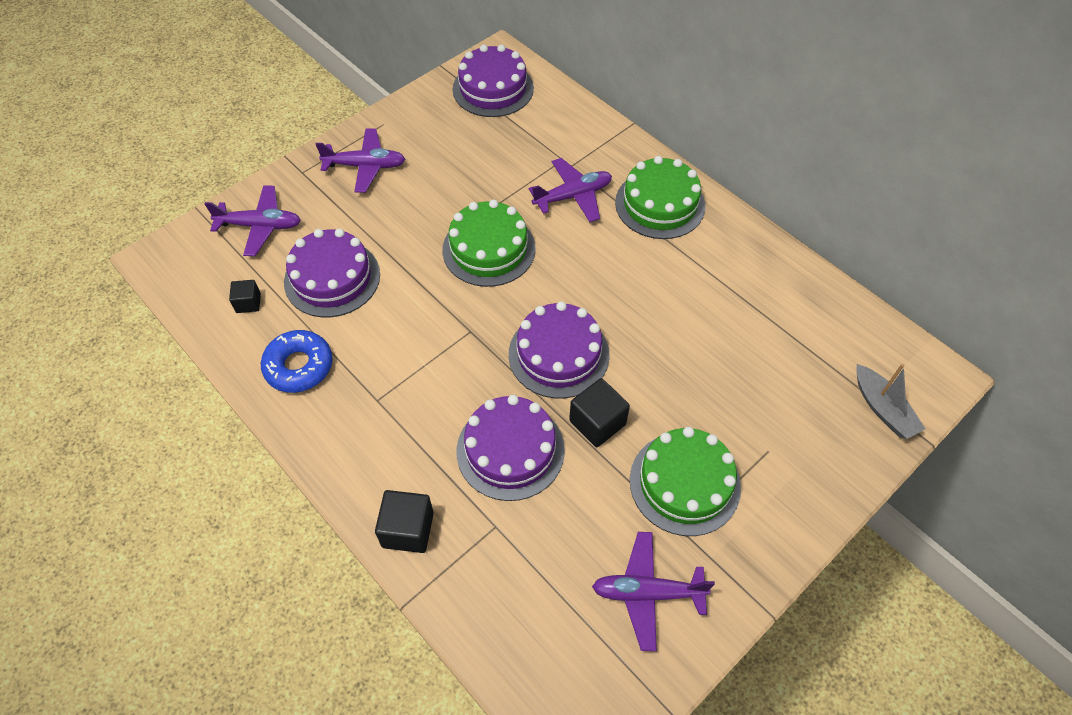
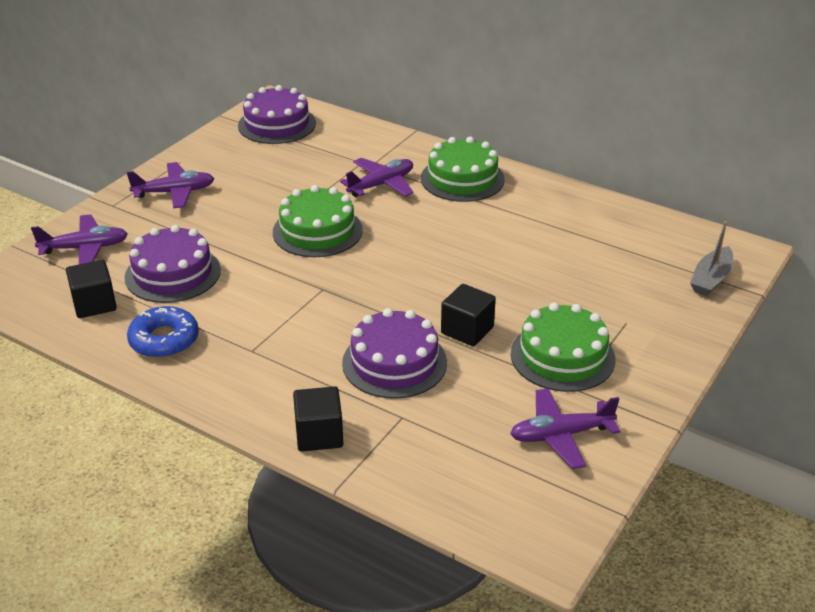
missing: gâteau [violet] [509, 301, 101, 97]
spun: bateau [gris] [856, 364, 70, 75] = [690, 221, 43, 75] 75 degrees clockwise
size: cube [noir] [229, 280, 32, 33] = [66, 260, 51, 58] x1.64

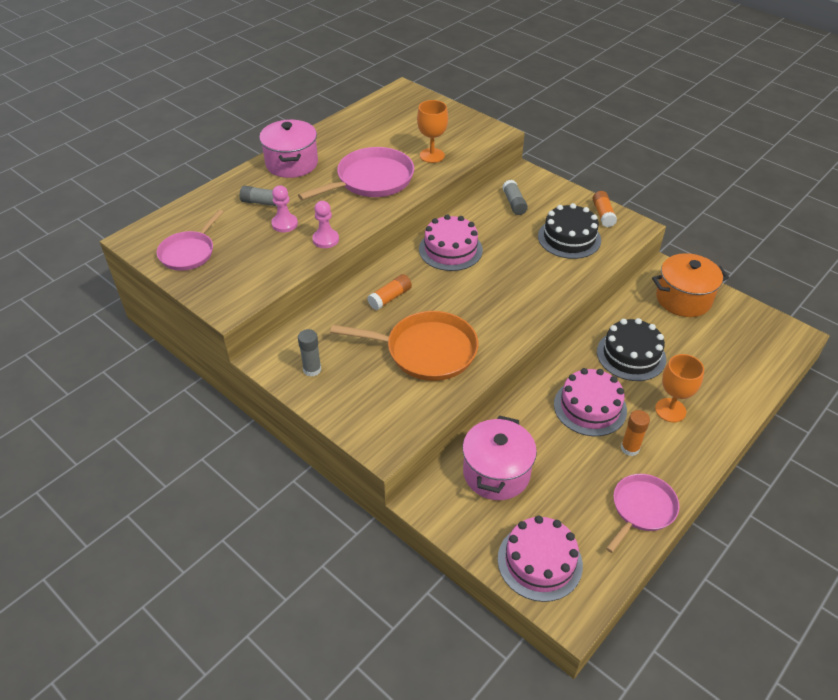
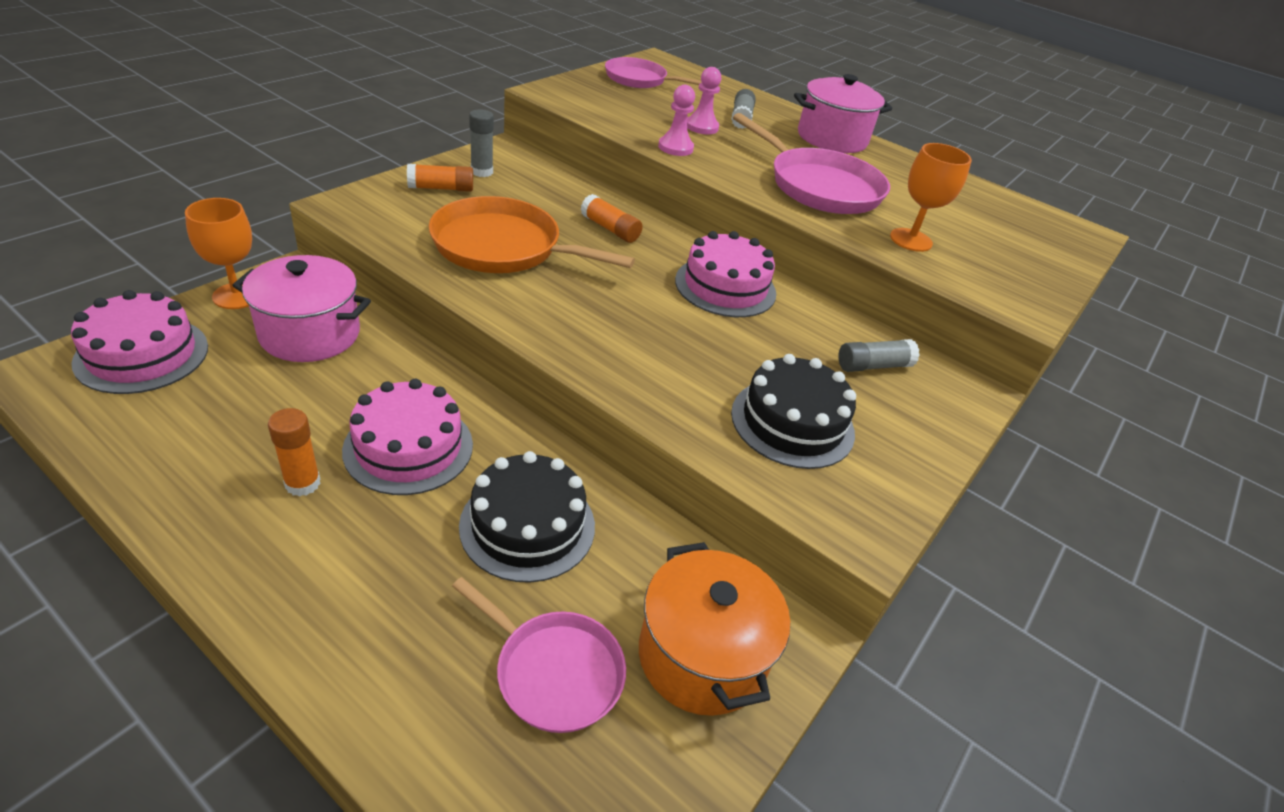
relocated: bâton de colle [orange] [592, 191, 25, 36] to [407, 164, 66, 28]; verre à pied [orange] [655, 354, 49, 68] to [185, 198, 67, 111]; poêle [rose] [606, 474, 74, 79] to [452, 577, 174, 156]
spun: poêle [orange] [330, 311, 148, 70] = [429, 196, 206, 77] 105 degrees clockwise

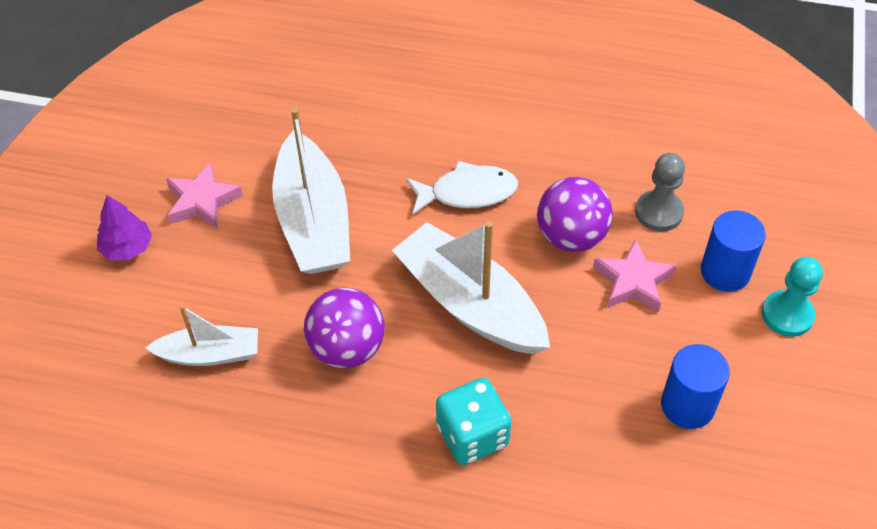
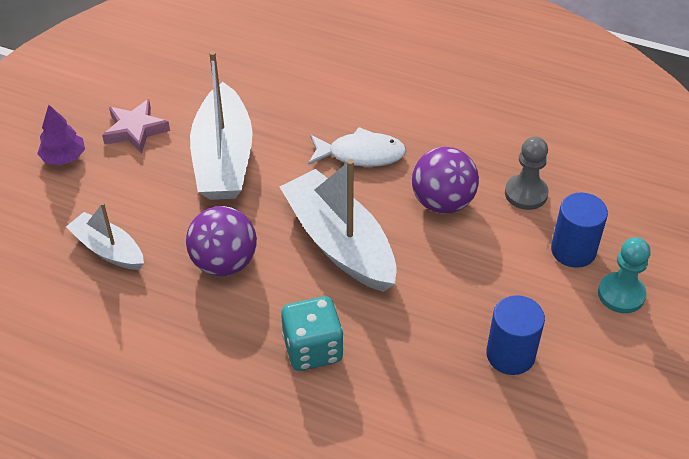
missing: étoile [rose] [593, 239, 84, 74]
spun: bateau [blanc] [146, 305, 112, 61] = [66, 203, 78, 67] 150 degrees counterclockwise

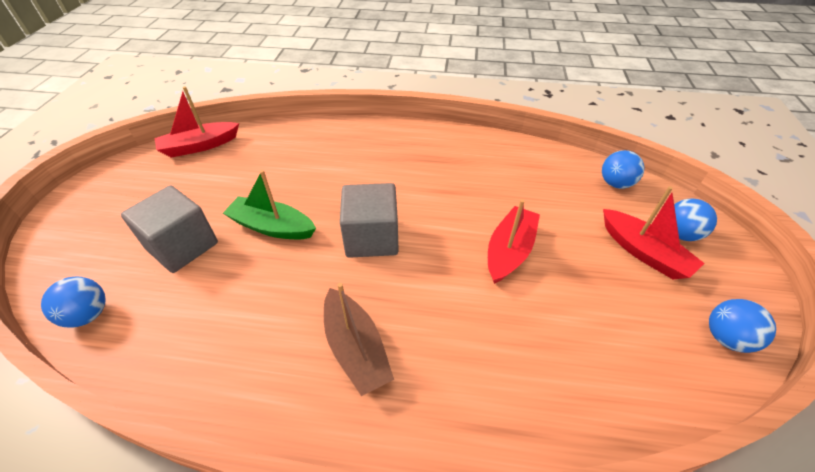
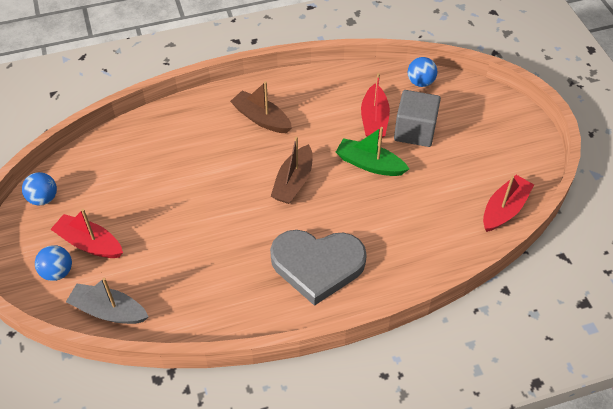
appeared: cœur [gris] [270, 230, 97, 76]
relocated: bateau [rouge] [488, 199, 52, 85] to [361, 73, 29, 66]
exchanged: balle [bleu] [602, 150, 42, 39] to bateau [gris] [66, 278, 83, 46]; cube [gris] [340, 183, 59, 75] to bateau [marron] [271, 136, 41, 68]
spun: bateau [vert] [223, 170, 93, 69] = [336, 127, 73, 49] 150 degrees counterclockwise

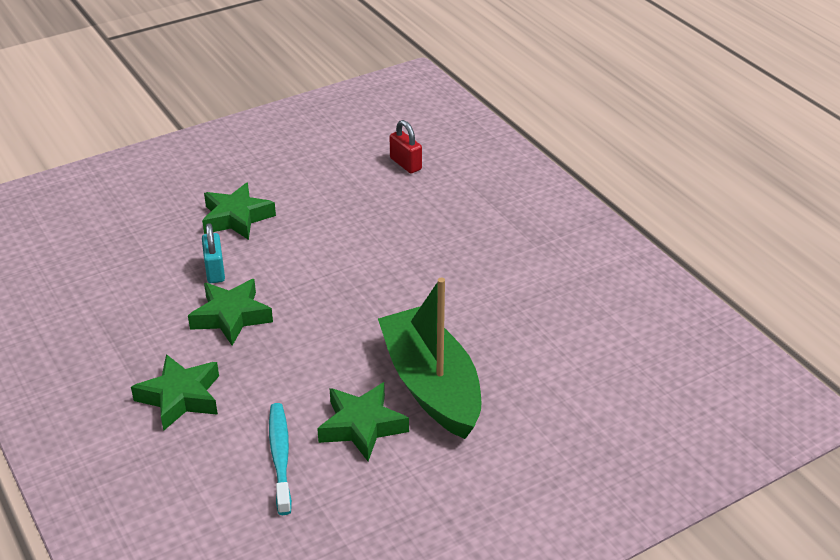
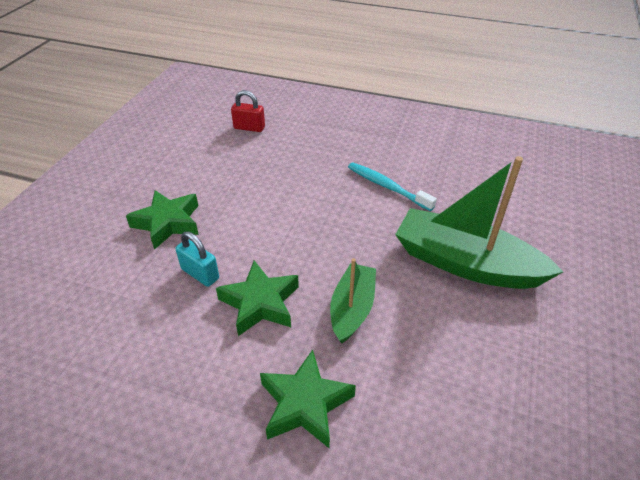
missing: étoile [vert] [317, 382, 92, 79]
appeared: bateau [vert] [330, 258, 46, 86]
relocated: brosse à dents [turquoise] [269, 403, 23, 112] to [348, 162, 89, 49]

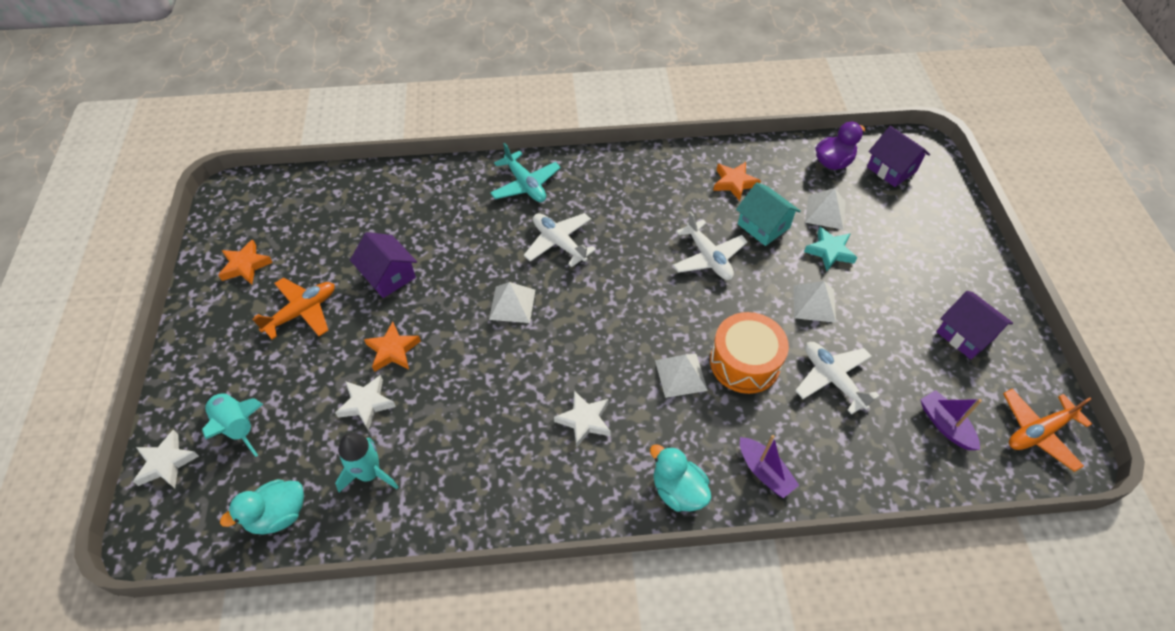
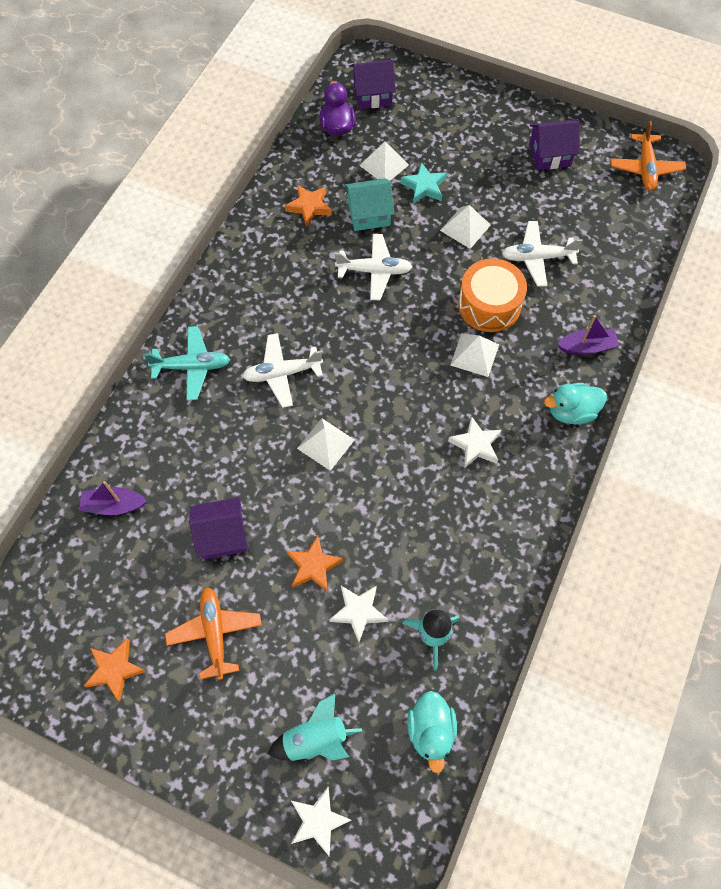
relocated: bateau [violet] [920, 390, 62, 60] to [79, 481, 68, 34]

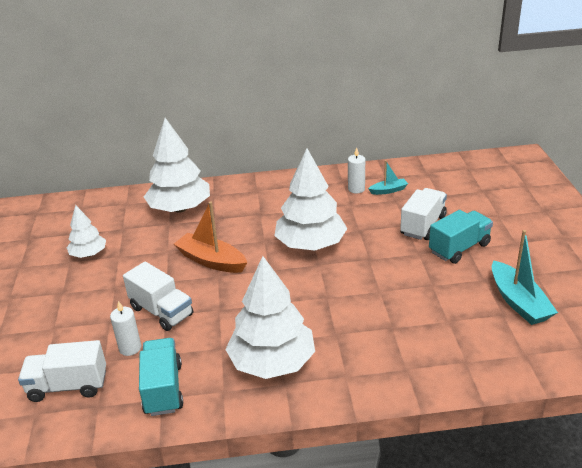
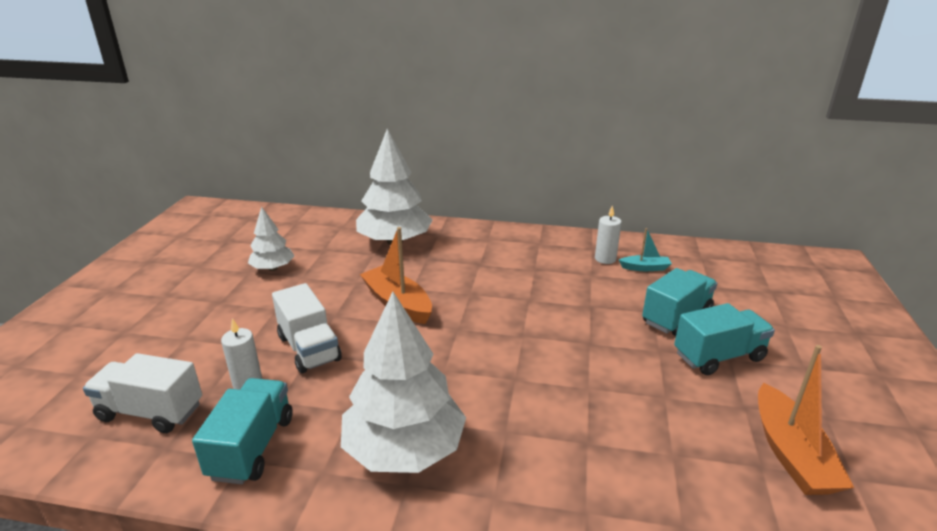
missing: arbre [blanc] [274, 148, 74, 103]
colour: camion [blanc] [400, 188, 47, 52] to camion [turquoise] [642, 268, 75, 68]; bateau [turquoise] [492, 230, 66, 95] to bateau [orange] [758, 345, 96, 150]

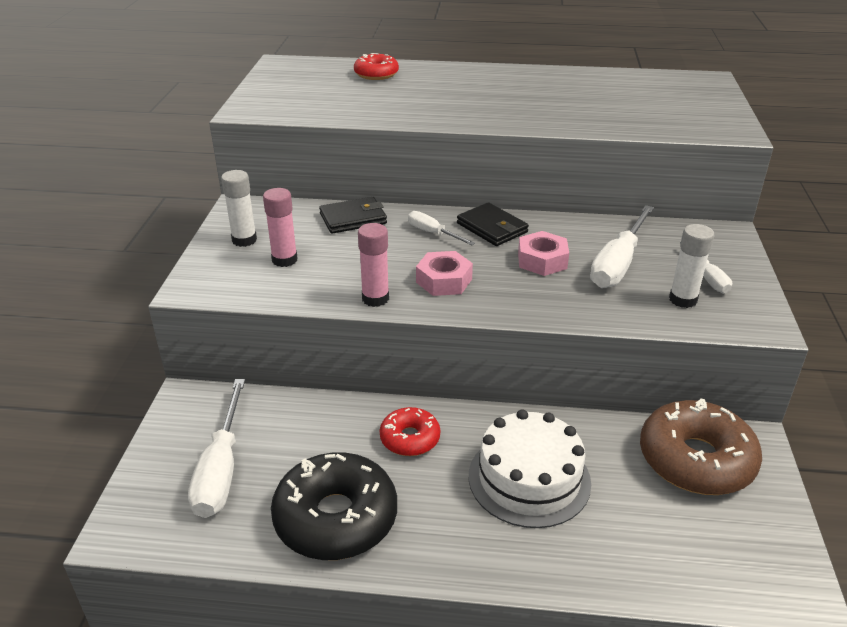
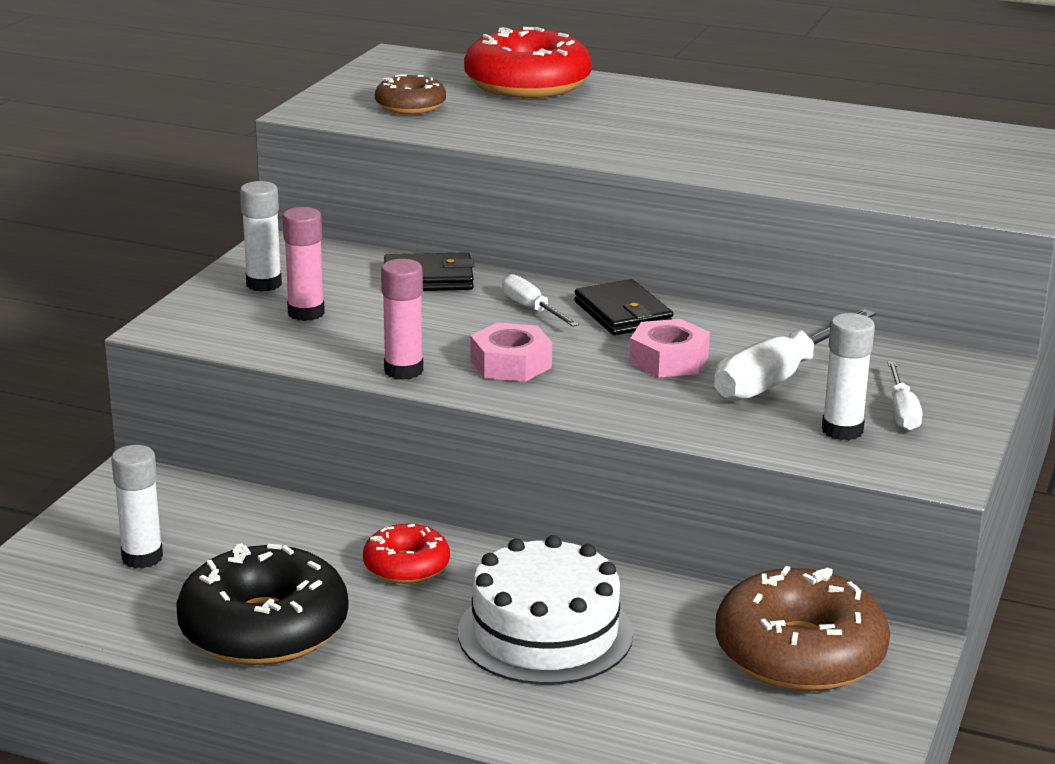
appeared: beignet [marron] [375, 74, 71, 40]
exchanged: tournevis [blanc] [188, 379, 57, 139] to bâton de colle [blanc] [111, 445, 52, 124]
size: beignet [rouge] [354, 53, 45, 27] = [464, 27, 128, 71] x1.85

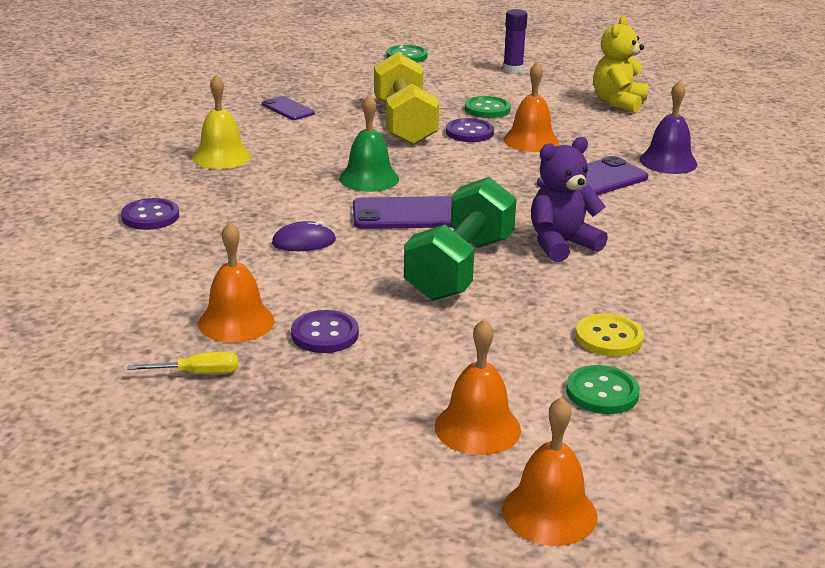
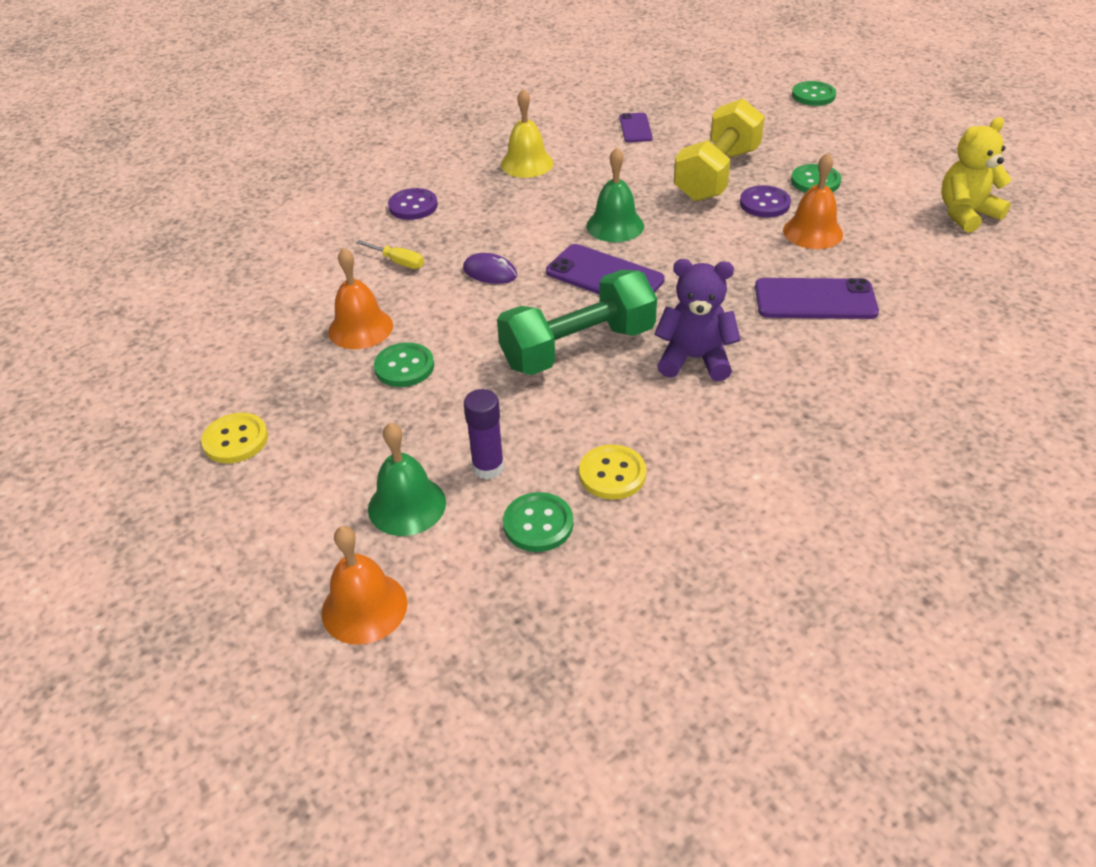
missing: cloche [violet] [639, 81, 59, 93]
appeared: bouton [jaune] [201, 413, 67, 50]
relocated: bâton de colle [violet] [503, 9, 25, 65] to [464, 389, 40, 91]; tournevis [jaune] [127, 352, 111, 22] to [356, 240, 68, 29]
colour: bouton [violet] [291, 310, 68, 43] to bouton [vert] [374, 342, 60, 45]; cloche [orange] [435, 319, 86, 136] to cloche [vert] [368, 423, 78, 113]

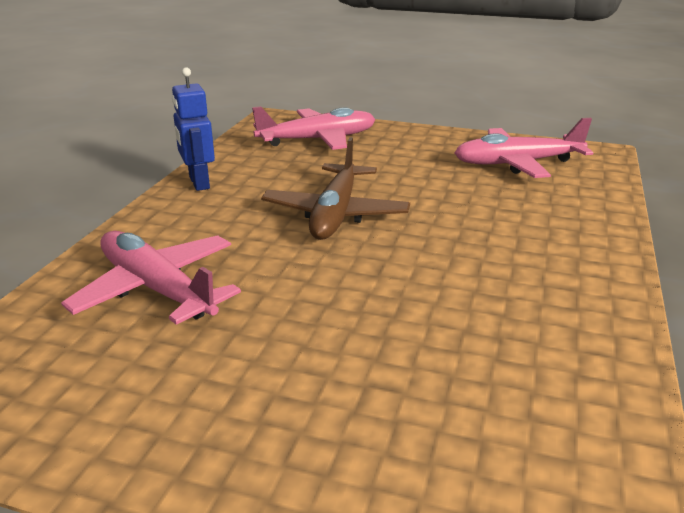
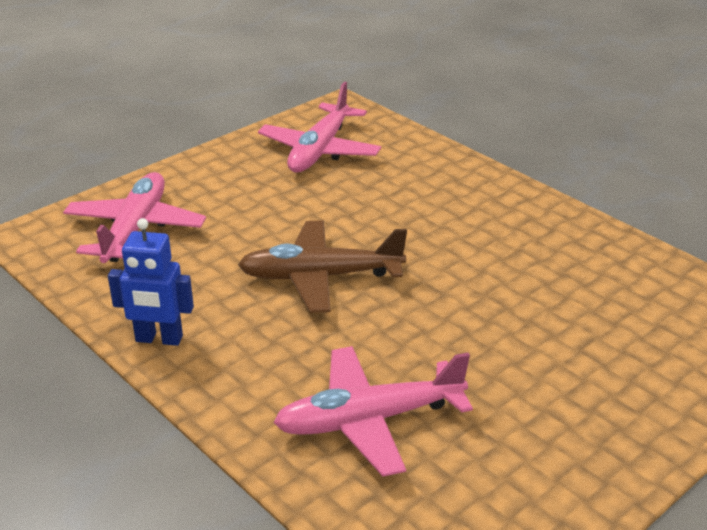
spun: avion [marron] [261, 137, 149, 103] = [238, 220, 169, 93] 135 degrees clockwise

